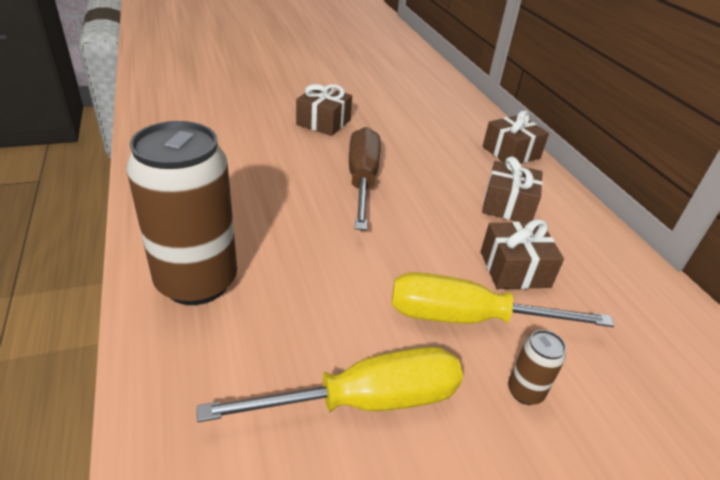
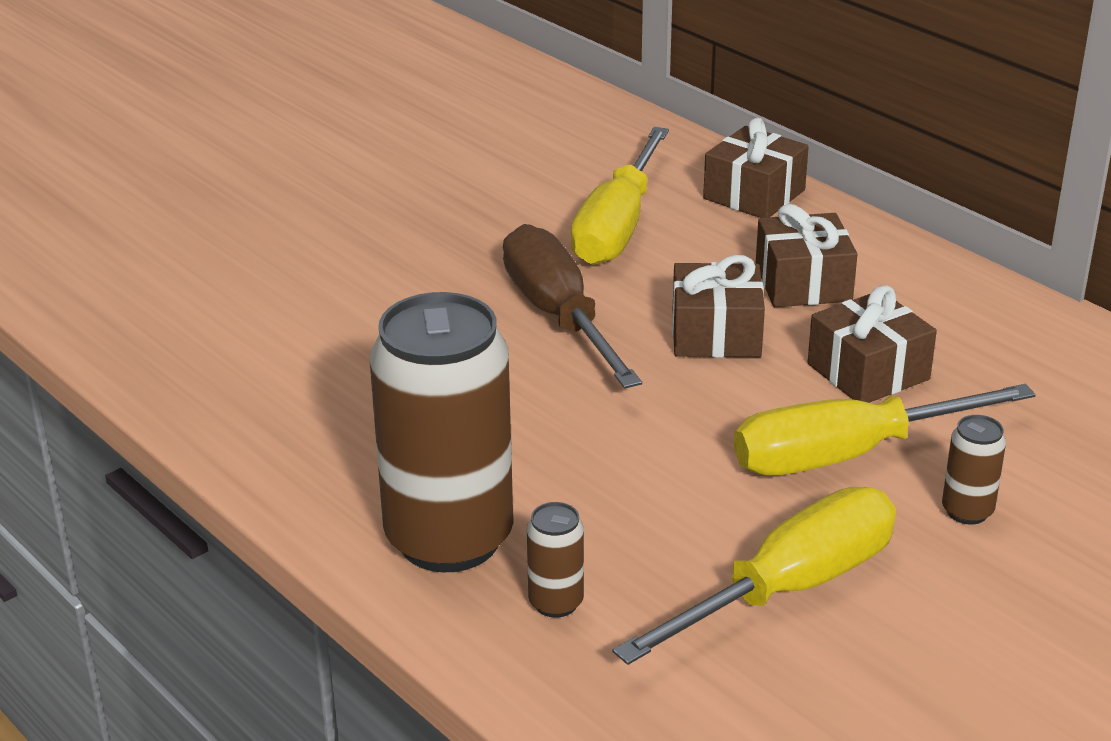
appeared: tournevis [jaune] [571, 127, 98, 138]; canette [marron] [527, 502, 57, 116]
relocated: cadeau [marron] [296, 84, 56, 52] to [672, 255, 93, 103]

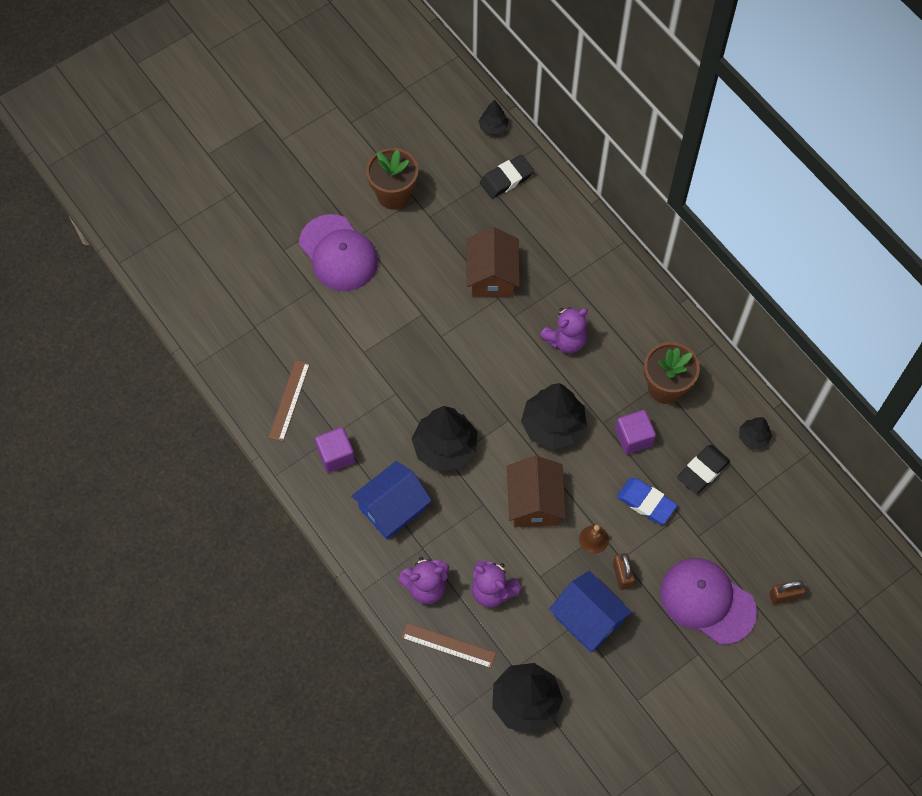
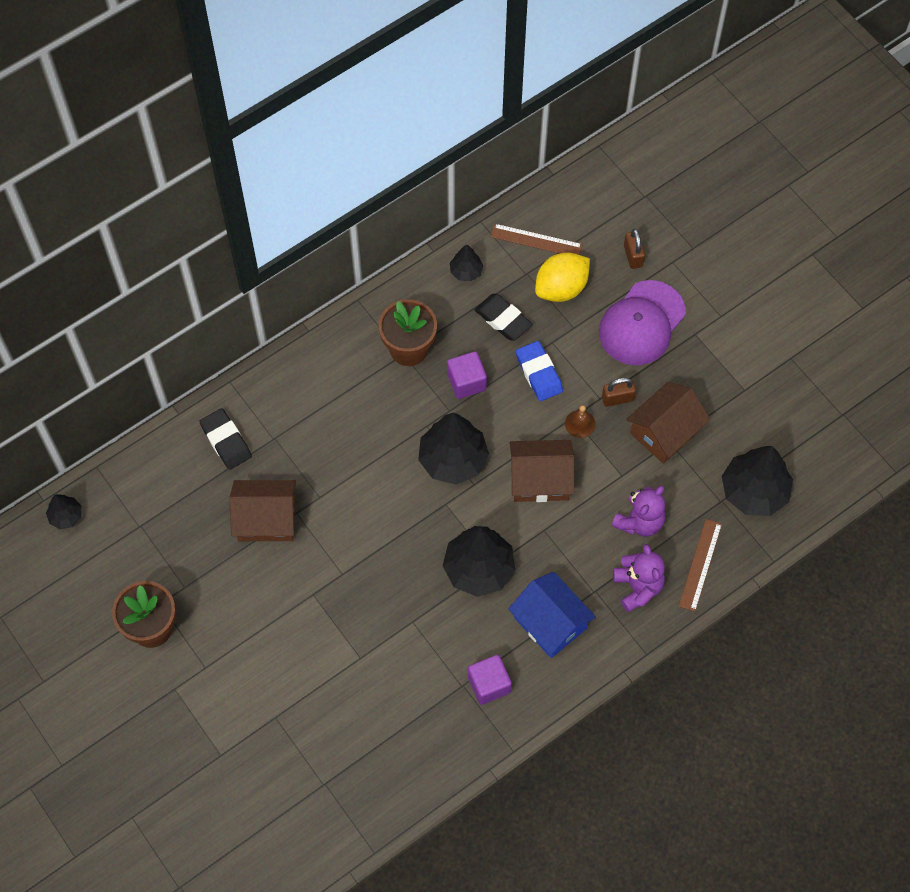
missing: casquette [violet] [299, 214, 79, 77]; ours en peluche [violet] [540, 307, 48, 46]
appeared: citron [jaune] [535, 252, 55, 50]
relocated: gomme [noir] [480, 155, 54, 44] to [199, 408, 53, 62]; règle [marron] [268, 360, 42, 82] to [491, 224, 92, 31]
colour: maison [bleu] [549, 571, 83, 82] to maison [marron] [626, 381, 84, 83]
spun: gomme [bleu] [617, 478, 60, 46] = [516, 341, 47, 60] 60 degrees counterclockwise

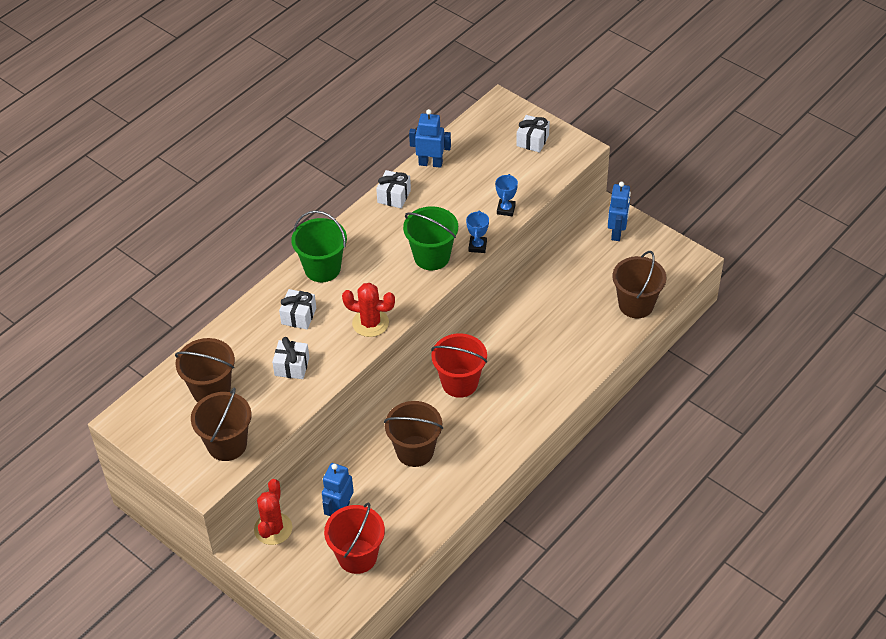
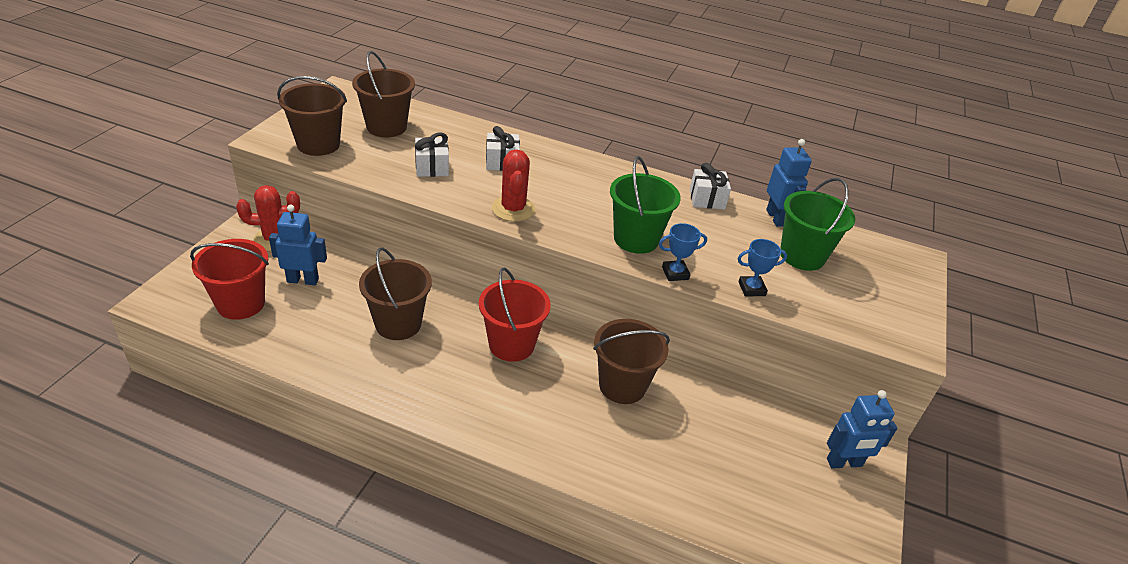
missing: cadeau [blanc] [516, 115, 34, 38]
relocated: seau [vert] [291, 210, 56, 72] to [780, 178, 75, 93]; seau [marron] [613, 251, 53, 67] to [593, 319, 77, 85]

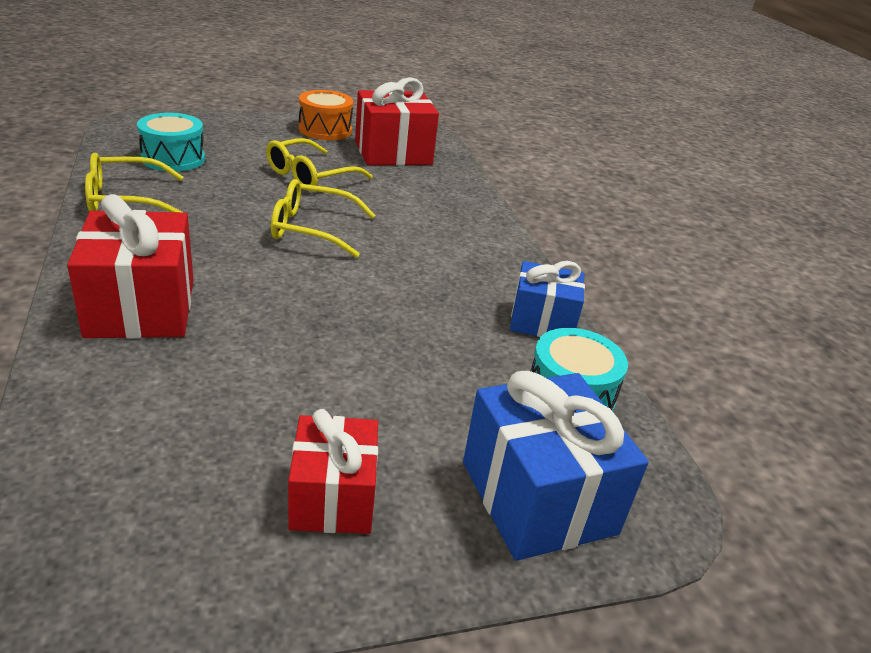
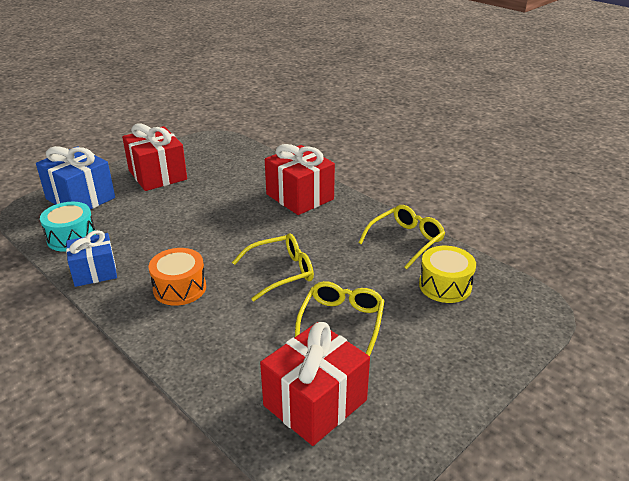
relocated: tambour [orange] [299, 90, 54, 50] to [149, 248, 57, 58]
colour: tambour [turquoise] [137, 113, 68, 59] to tambour [jaune] [419, 246, 57, 57]
size: cadeau [rouge] [288, 409, 90, 125] = [122, 123, 65, 68] x1.53

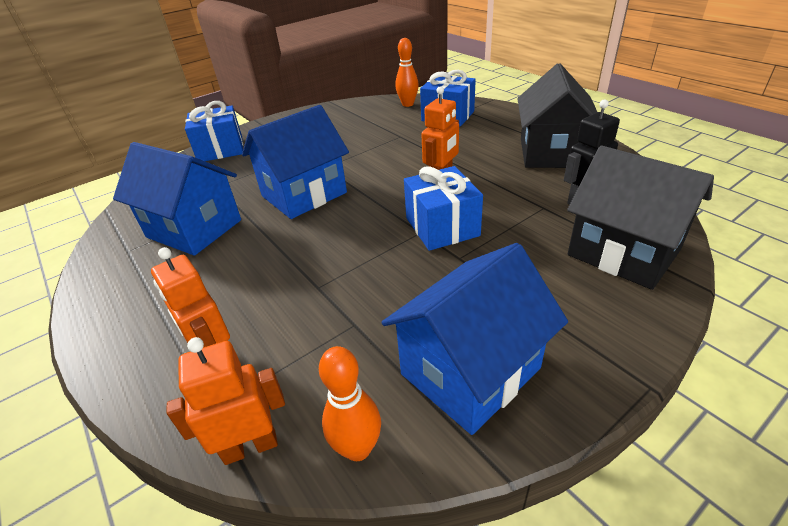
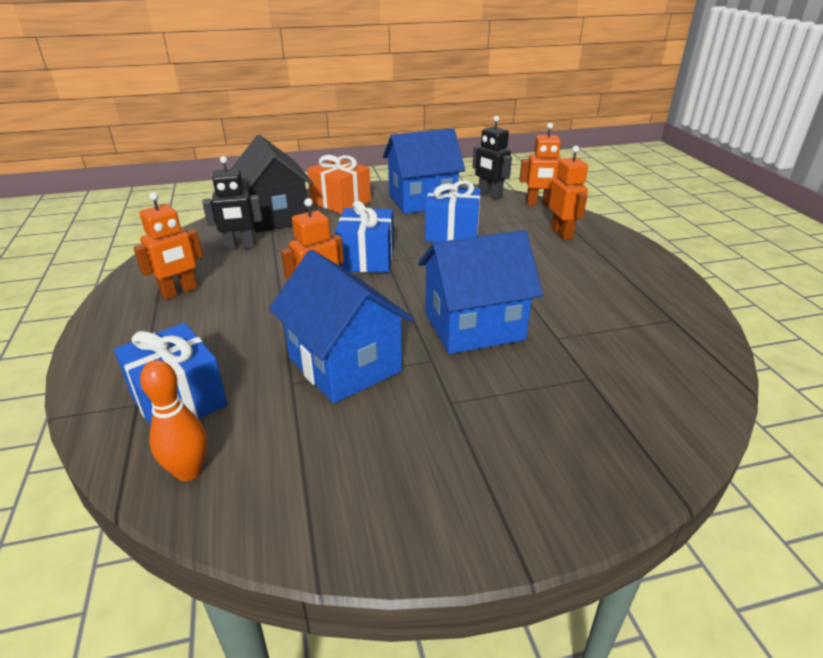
appeared: cadeau [orange] [307, 155, 64, 59]
relocated: cadeau [bleu] [185, 101, 58, 60] to [425, 180, 56, 62]; maison [bleu] [113, 142, 128, 114] to [269, 250, 145, 154]
exchanged: maison [noir] [517, 63, 80, 105] to robot [orange] [133, 192, 70, 107]; quille [orange] [319, 346, 62, 115] to robot [noir] [472, 116, 40, 84]

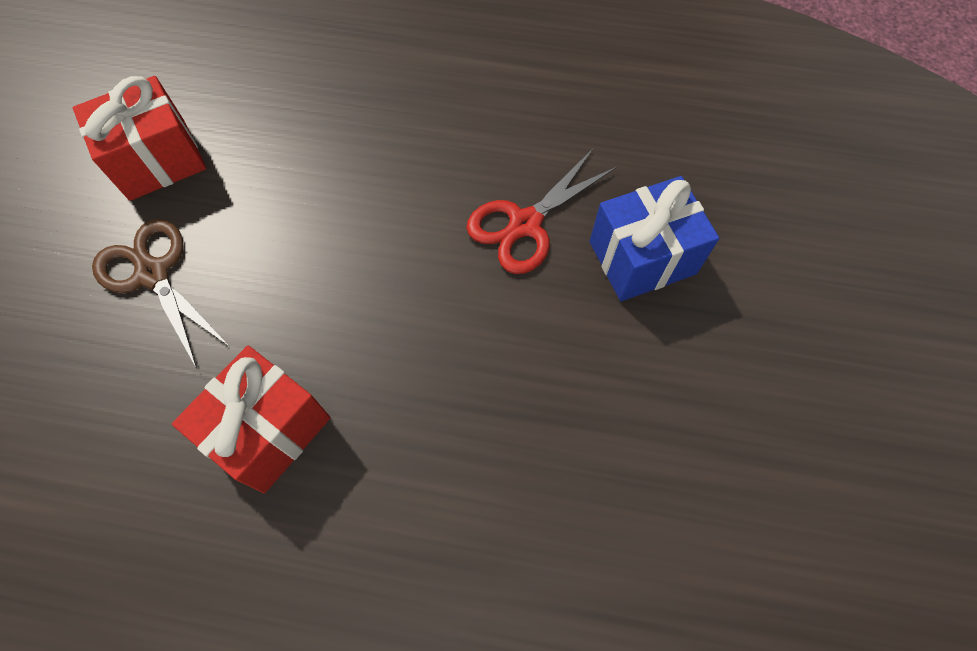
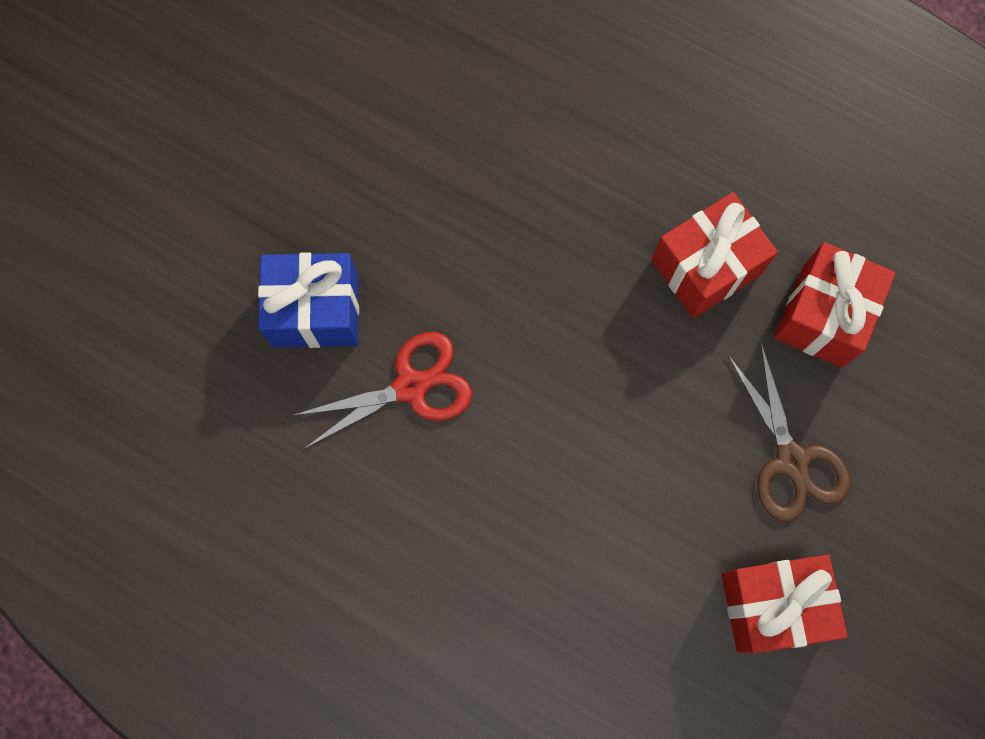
appeared: cadeau [rouge] [774, 242, 122, 126]

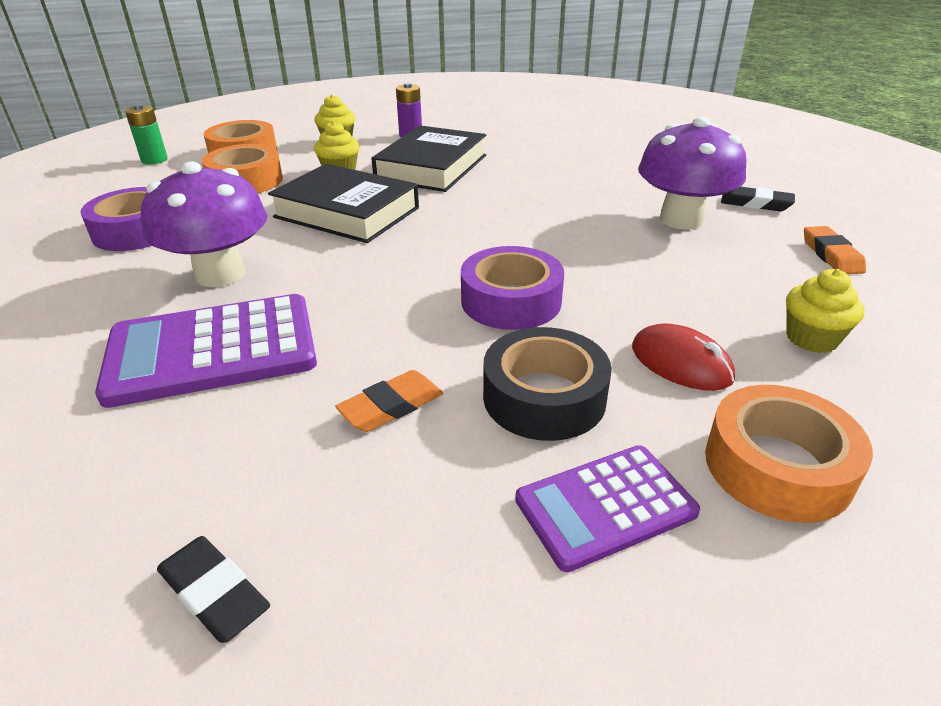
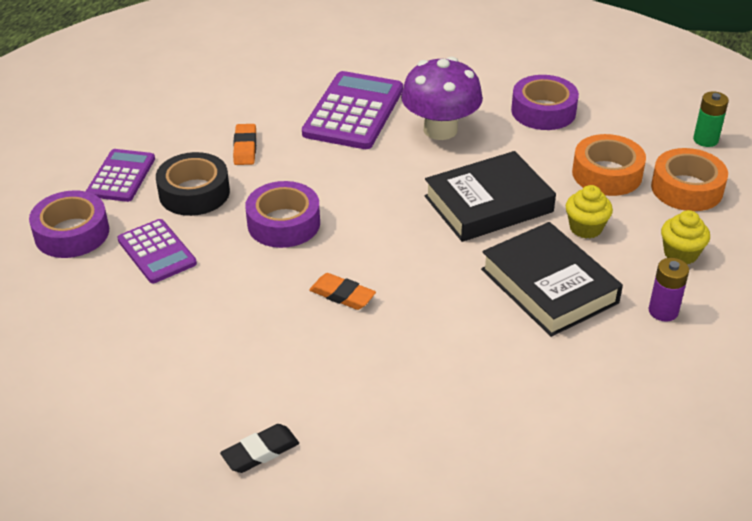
missing: champignon [violet] [638, 117, 109, 113]; muffin [jaune] [786, 269, 78, 84]; gomme [noir] [157, 536, 113, 107]
relocated: gomme [orange] [804, 226, 62, 48] to [309, 273, 67, 37]
exchanged: souris [rouge] [632, 323, 103, 68] to calculatrice [violet] [117, 219, 80, 64]
colour: ruban adhésif [orange] [705, 385, 168, 138] to ruban adhésif [violet] [29, 190, 80, 68]

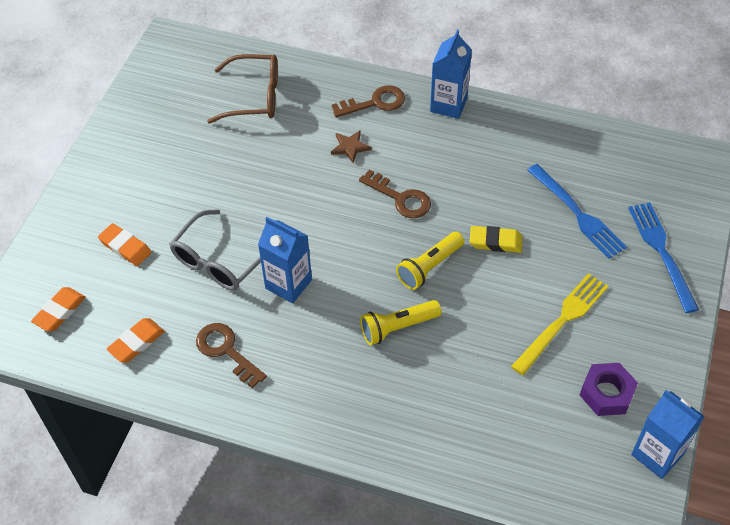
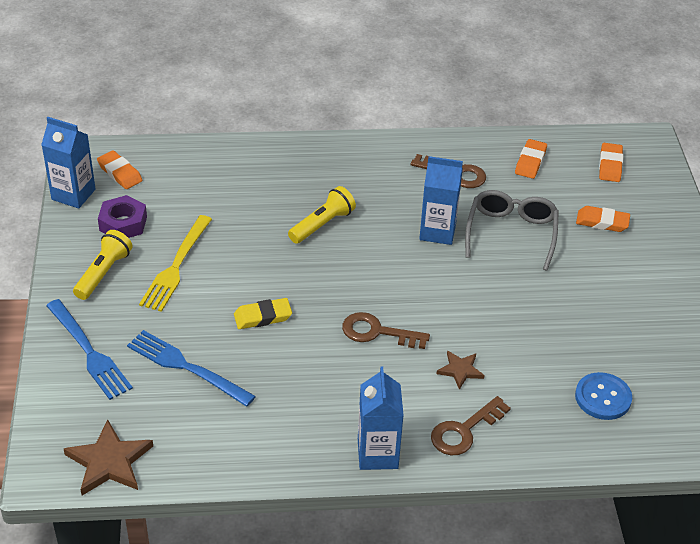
appeared: gomme [orange] [97, 150, 46, 39]; étoile [marron] [64, 420, 89, 75]
relocated: lampe de poche [jaune] [396, 232, 68, 58] to [73, 230, 59, 70]
exchanged: lunettes [marron] [207, 54, 71, 69] to bouton [bleu] [575, 372, 57, 48]

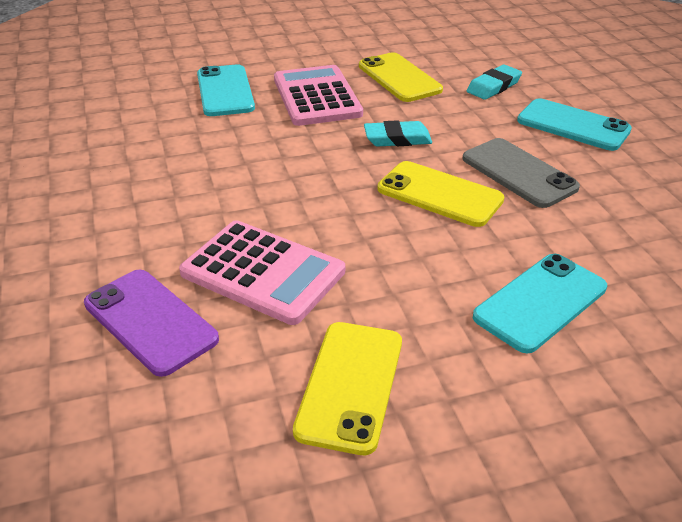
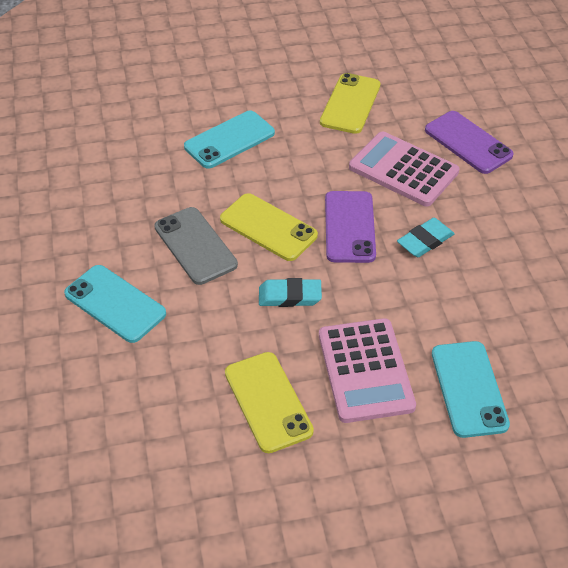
appeared: téléphone [violet] [325, 191, 51, 72]
relocated: gomme [turquoise] [467, 65, 55, 35] to [397, 218, 58, 39]

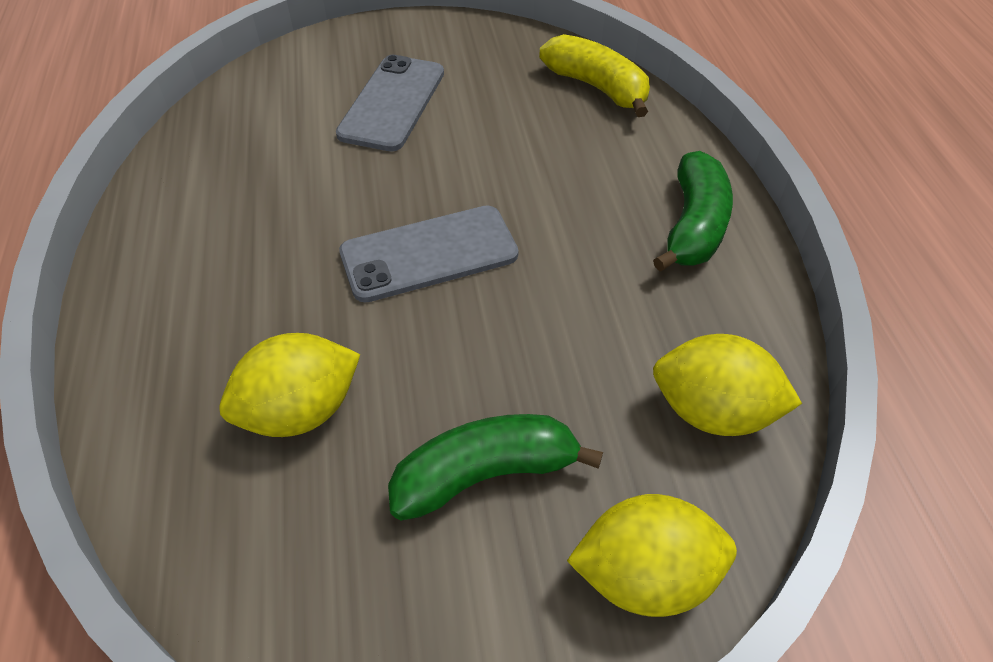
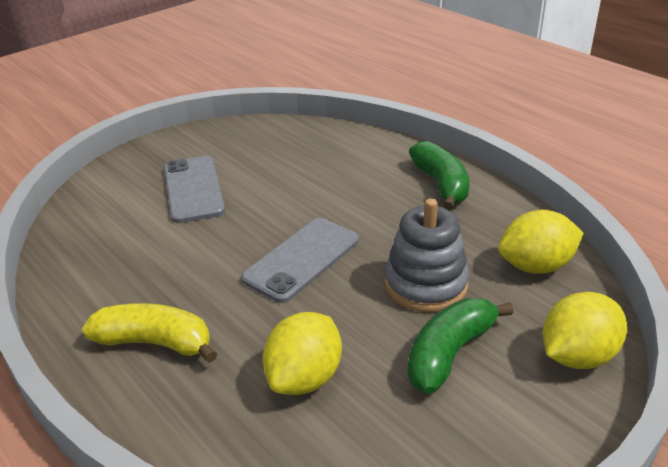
appeared: jouet à empiler [gris] [385, 198, 85, 114]
relocated: banane [jaune] [539, 34, 111, 83] to [82, 303, 135, 60]

